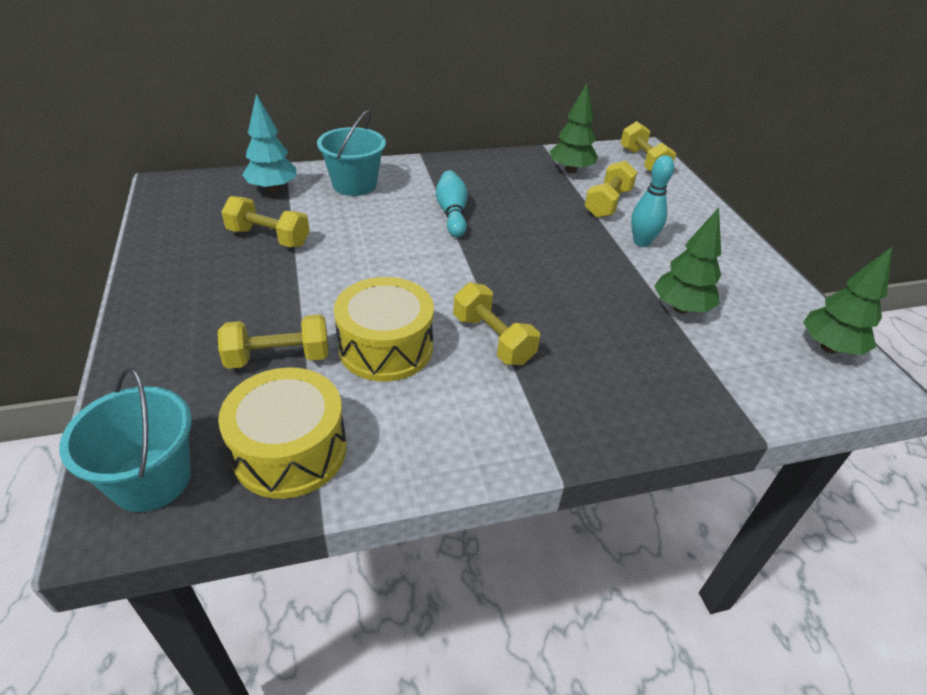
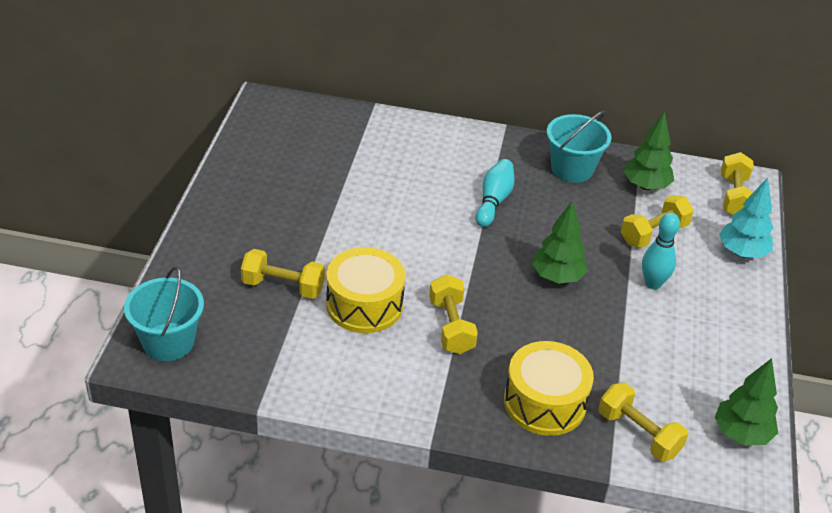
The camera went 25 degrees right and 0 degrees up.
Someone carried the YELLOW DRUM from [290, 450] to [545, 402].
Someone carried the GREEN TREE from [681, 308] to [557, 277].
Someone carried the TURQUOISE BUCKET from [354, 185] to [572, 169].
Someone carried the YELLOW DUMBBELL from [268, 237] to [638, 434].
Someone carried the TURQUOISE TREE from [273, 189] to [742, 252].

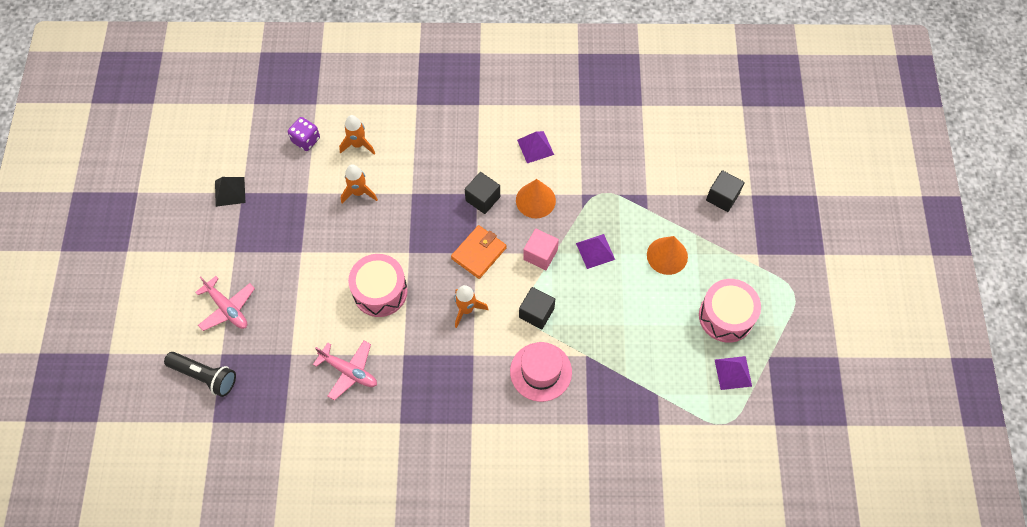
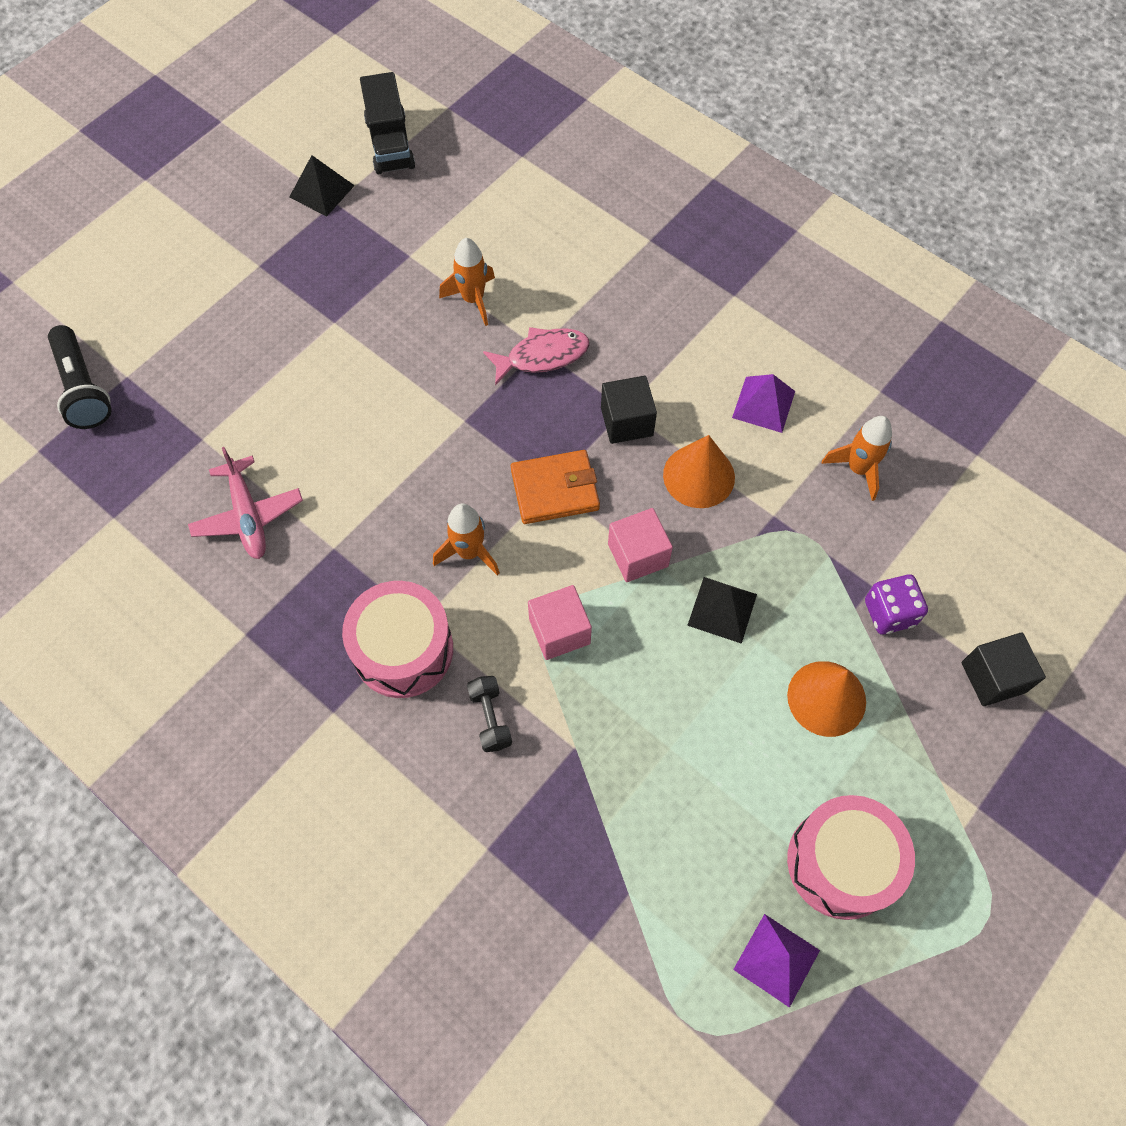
The camera went 40 degrees right and 0 degrees up.
Someone carried the PINK DRUM from [380, 291] to [403, 649].
Someone put down the BLACK TRUCK at [390, 144].
Someone swapped the PINK HAT at [541, 371] for the BLACK DUMBBELL at [490, 718].
Someone put down the PINK FISH at [542, 356].
Someone repainted the BLACK CUBE at [536, 313], which became the PINK CUBE at [559, 631].
Someone repainted the PURPLE PYRAMID at [595, 251], which became the BLACK PYRAMID at [722, 609].
Someone carried the ORANGE ROCKET from [358, 144] to [858, 469].
Someone carried the PURPLE DICE from [306, 140] to [889, 613].
Someone took away the PINK PLANE at [227, 308].

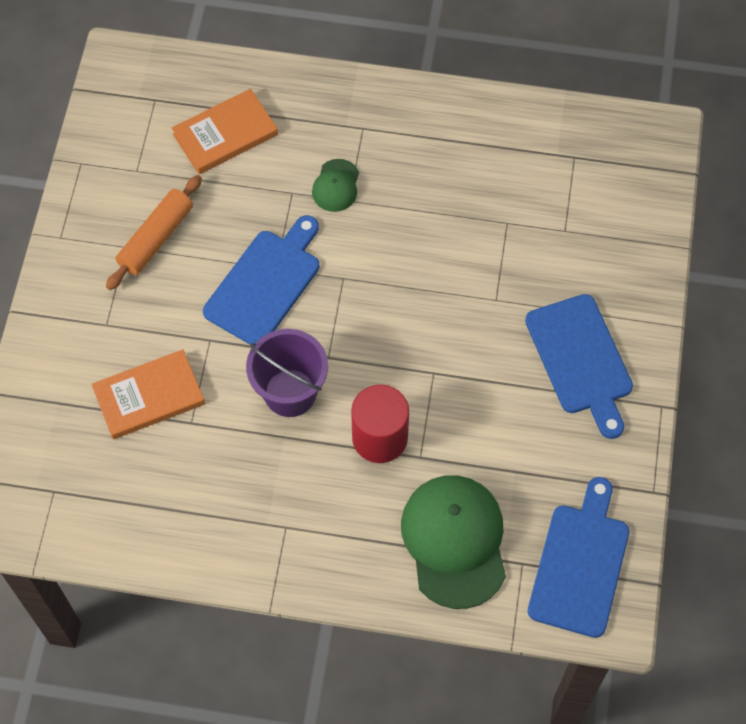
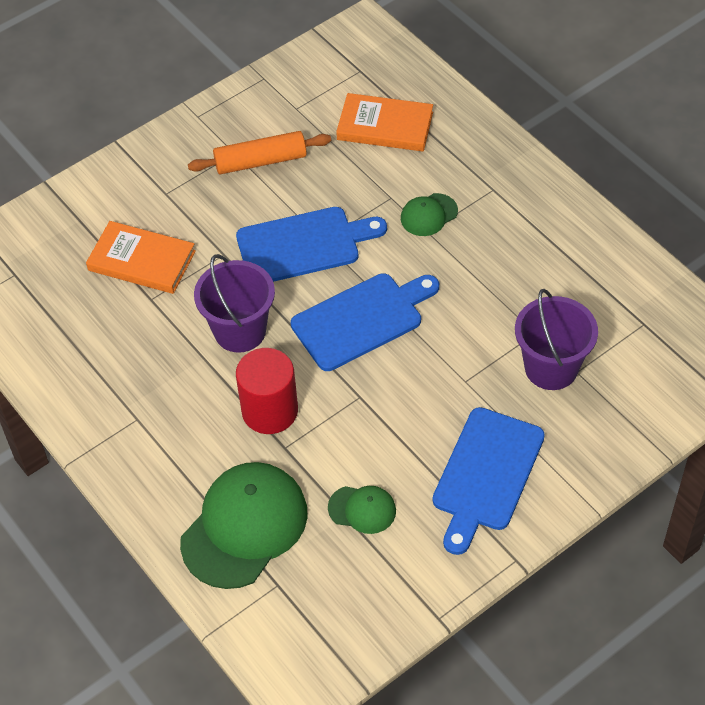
The camera went 45 degrees right and 10 degrees down.
Someone carried the BLUE CUTTING BOARD from [580, 564] to [362, 319].
Someone put down the GREEN CAP at [362, 509].
Someone put down the PURPLE BUCKET at [551, 368].

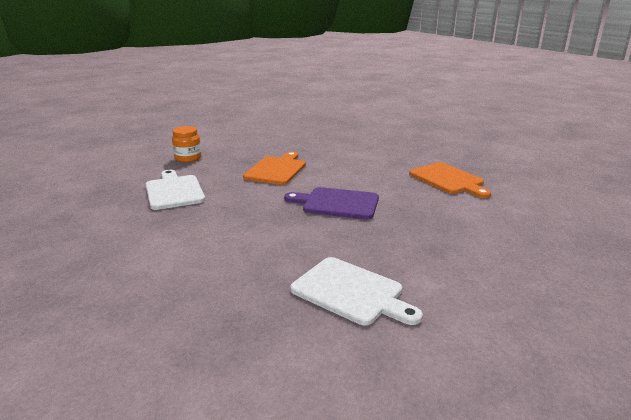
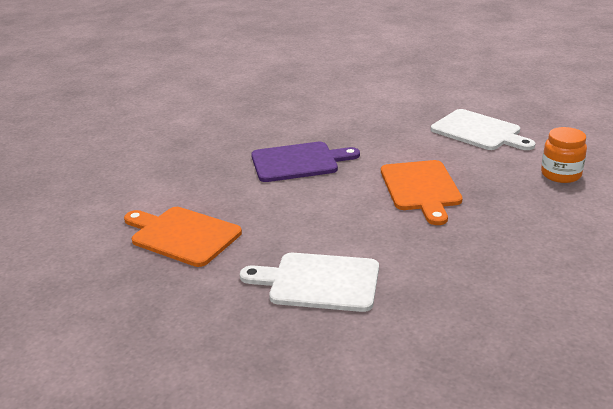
The camera went 155 degrees right and 5 degrees up.
Someone carried the WHITE CUTTING BOARD from [351, 292] to [319, 282].

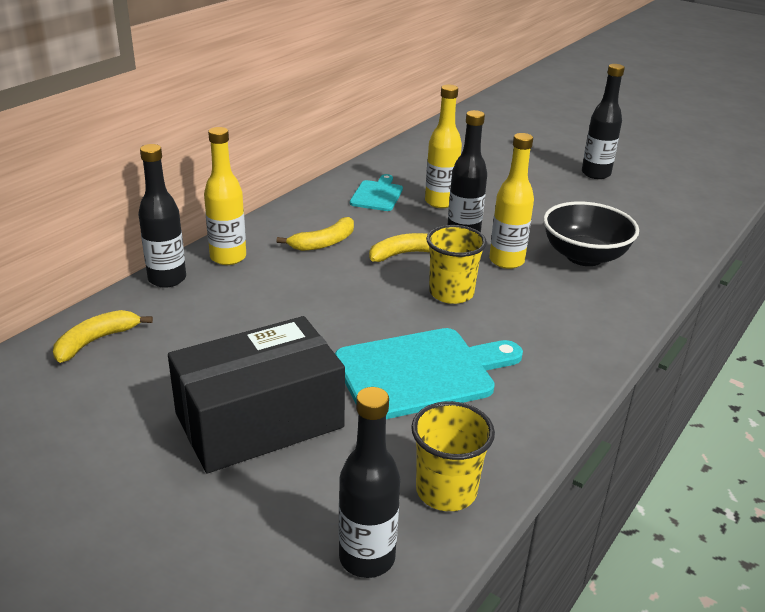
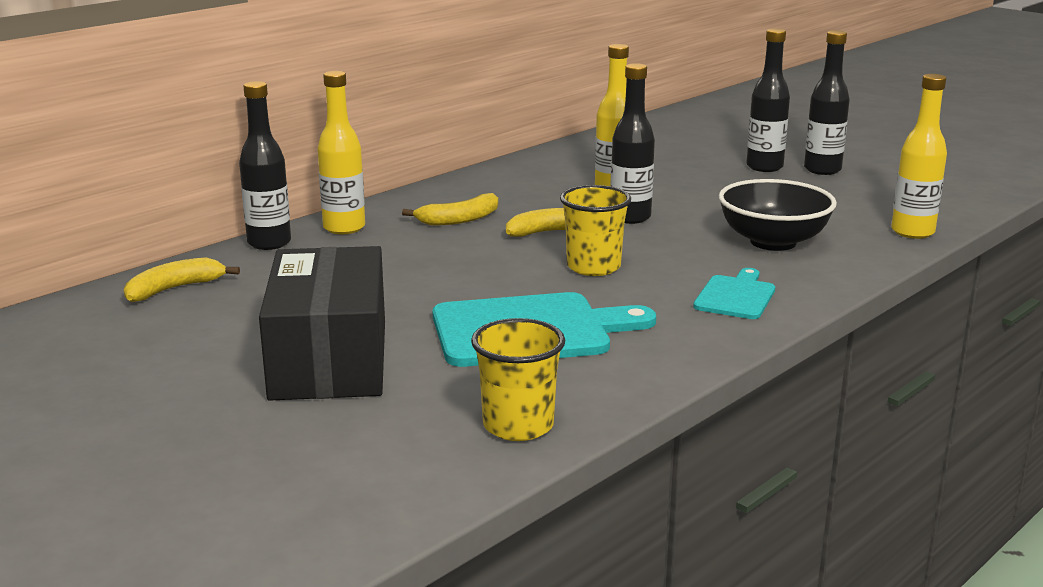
The camera went 10 degrees right and 10 degrees down.
Someone rotated the BLACK BOX at [259, 421] by 75 degrees counterclockwise.
Someone carried the TURQUOISE CUTTING BOARD from [377, 195] to [736, 296].
Someone carried the BLACK BOTTLE from [367, 558] to [764, 167].
Someone carried the YELLOW BOTTLE from [506, 261] to [912, 232].

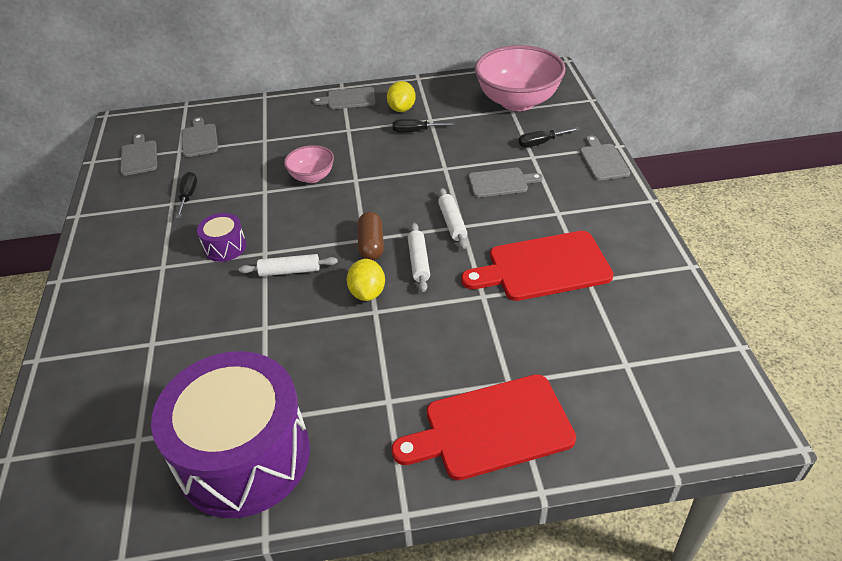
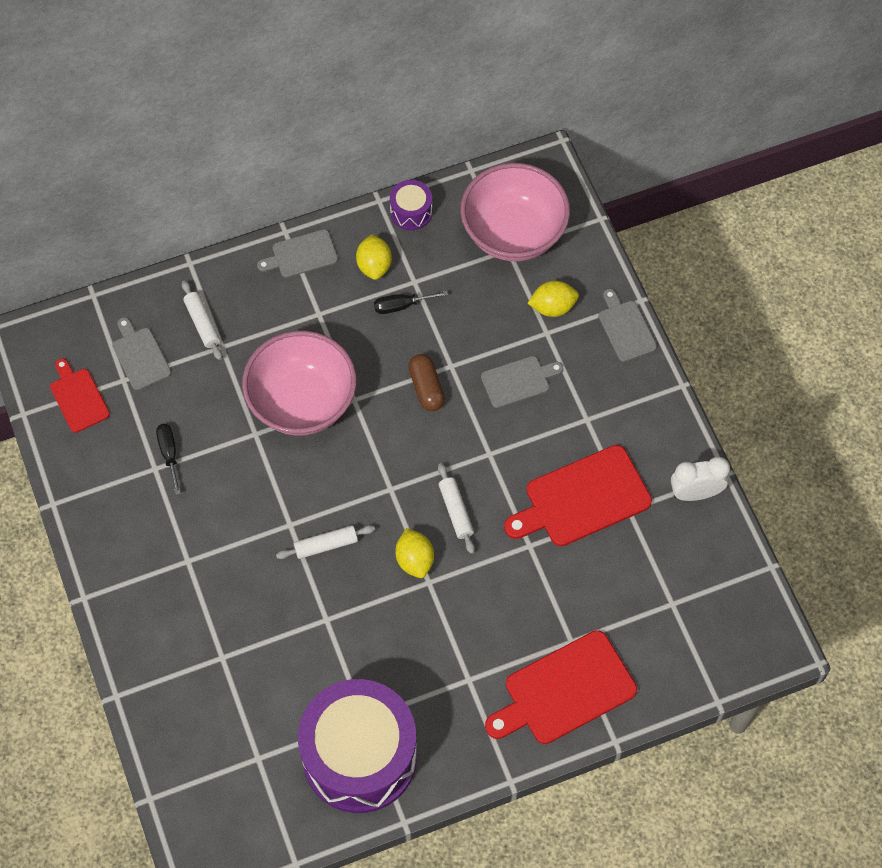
The camera went 15 degrees left and 20 degrees up.
Someone repainted the GREY CUTTING BOARD at [139, 156], which became the RED CUTTING BOARD at [78, 397].
Someone carried the WHITE ROLLING PIN from [452, 223] to [202, 323].
Someone scaled the PINK BOWL at [312, 177] by 1.98.
Someone carried the PURPLE DRUM from [225, 247] to [411, 212].
Someone carried the BROWN CAPSULE from [371, 245] to [426, 388].
Someone swapped the BLACK SCREWDRIVER at [541, 143] for the YELLOW LEMON at [552, 307].
Someone put down the WHITE CLOCK at [695, 493].

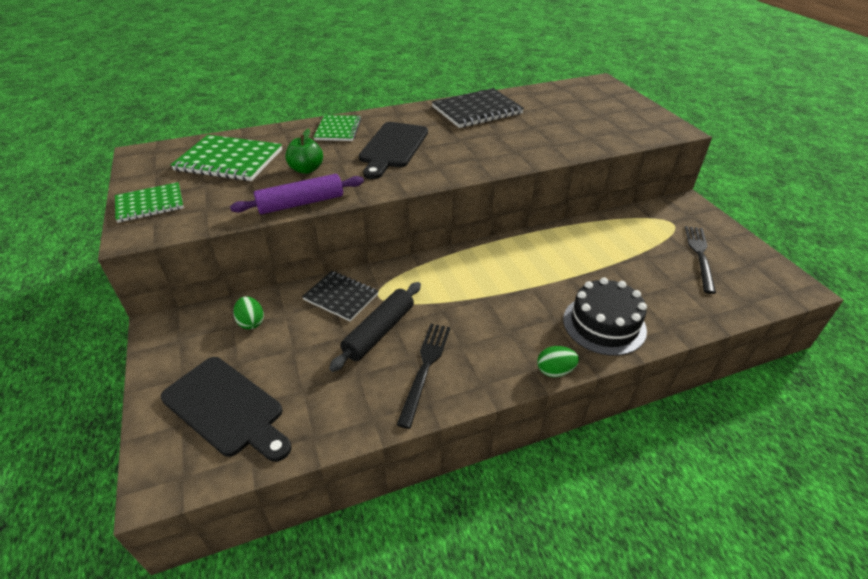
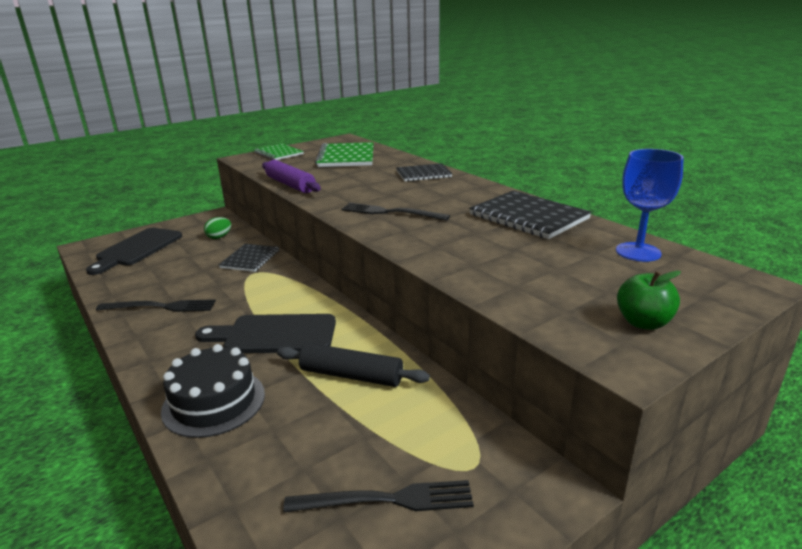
The camera went 75 degrees right and 15 degrees down.
Someone carried the BLACK CUTTING BOARD from [393, 147] to [275, 335].
Someone carried the BLACK ROLLING PIN from [379, 331] to [351, 375].
Someone put down the BLACK FORK at [390, 212].
Someone repainted the GREEN NOTEBOOK at [338, 129], which became the BLACK NOTEBOOK at [423, 174].
Someone put down the BLUE GOBLET at [638, 252].
Someone carried the GREEN APPLE from [306, 169] to [643, 323].
Someone took away the GREEN EGG at [555, 371].

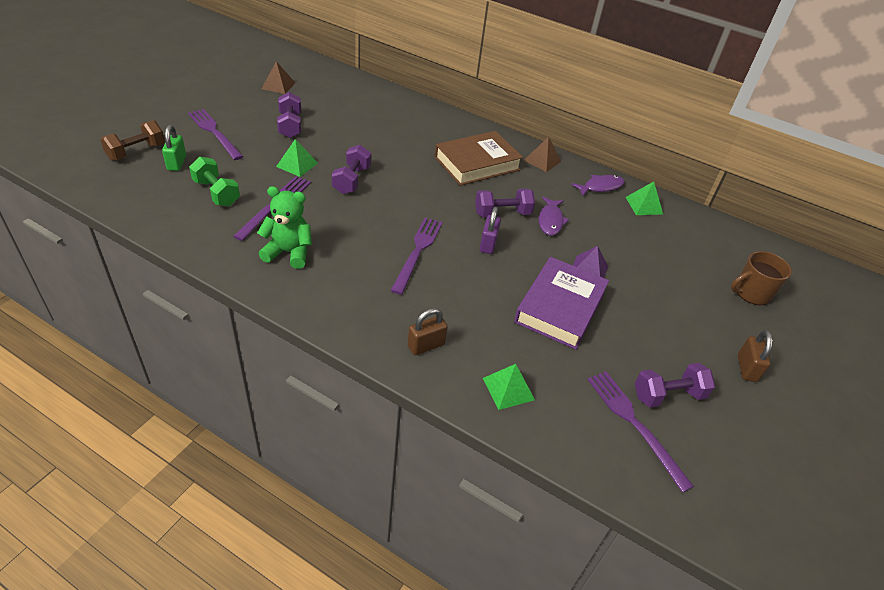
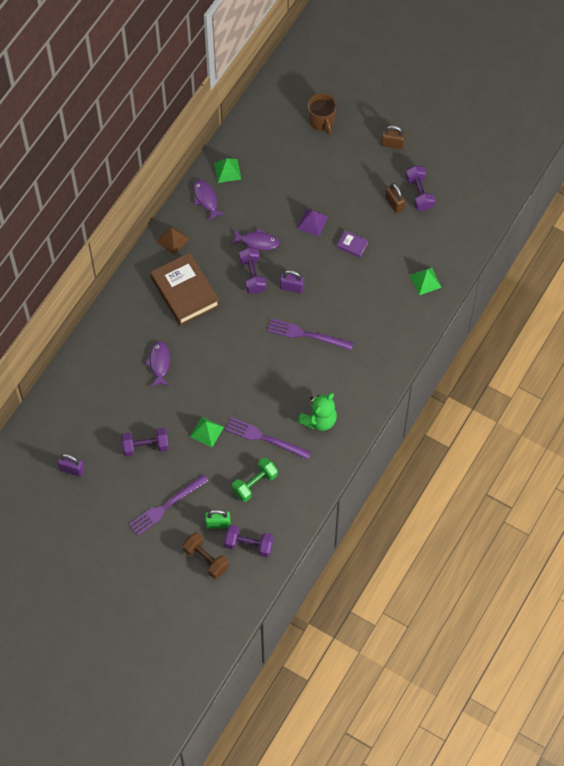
The camera went 85 degrees left and 20 degrees up.
Someone swapped the BROWN PYRAMID at [278, 85] for the PURPLE PADLOCK at [72, 469].
Someone put down the PURPLE FISH at [159, 363].
Someone carried the PURPLE DUMBBELL from [352, 180] to [249, 545].
Someone rotated the GREEN TEDDY BEAR at [289, 252] by 150 degrees counterclockwise.
Someone scaled the PURPLE BOOK at [560, 307] by 0.43.
Someone carried the BROWN PADLOCK from [426, 345] to [394, 203].
Someone took away the PURPLE FORK at [634, 424].

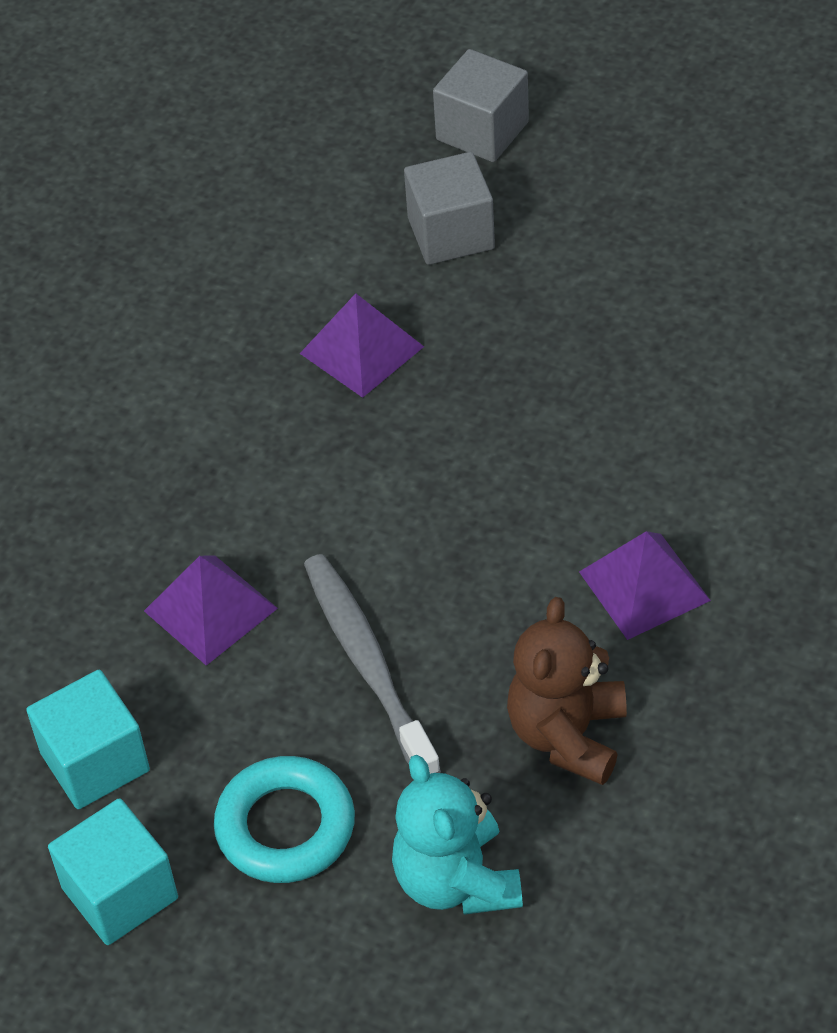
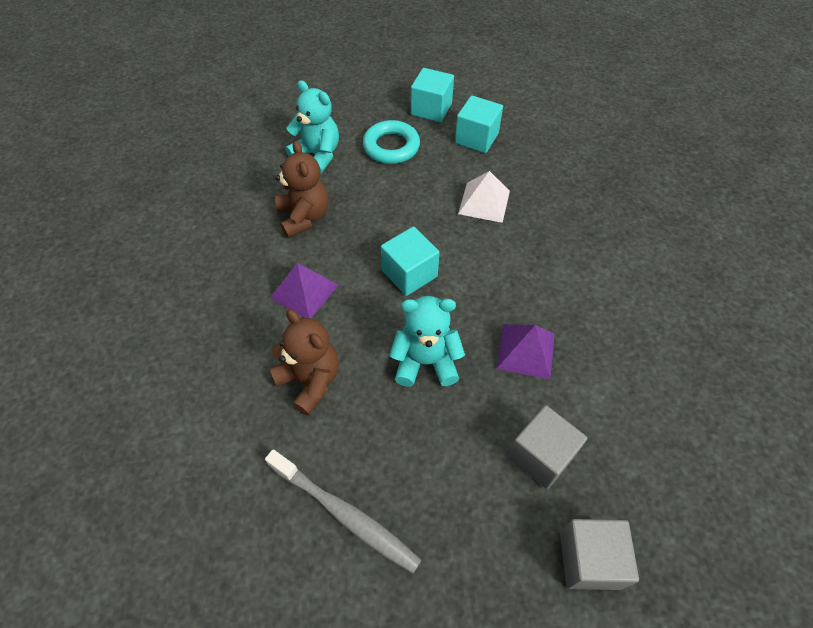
The camera went 145 degrees right and 5 degrees up.
Someone carried the GREY TOOTHBRUSH from [368, 664] to [344, 514].
Someone put down the BROWN TEDDY BEAR at [310, 381].
Someone put down the TURQUOISE CUBE at [409, 273].
Someone put down the TURQUOISE TEDDY BEAR at [425, 362].
Someone repainted the PURPLE PYRAMID at [210, 609], which became the WHITE PYRAMID at [484, 202].

